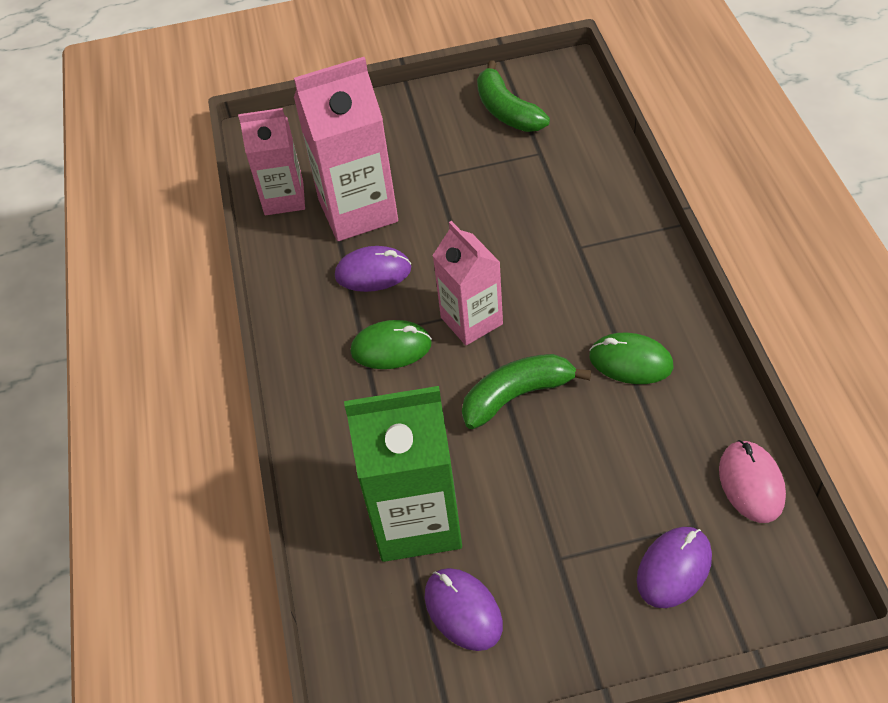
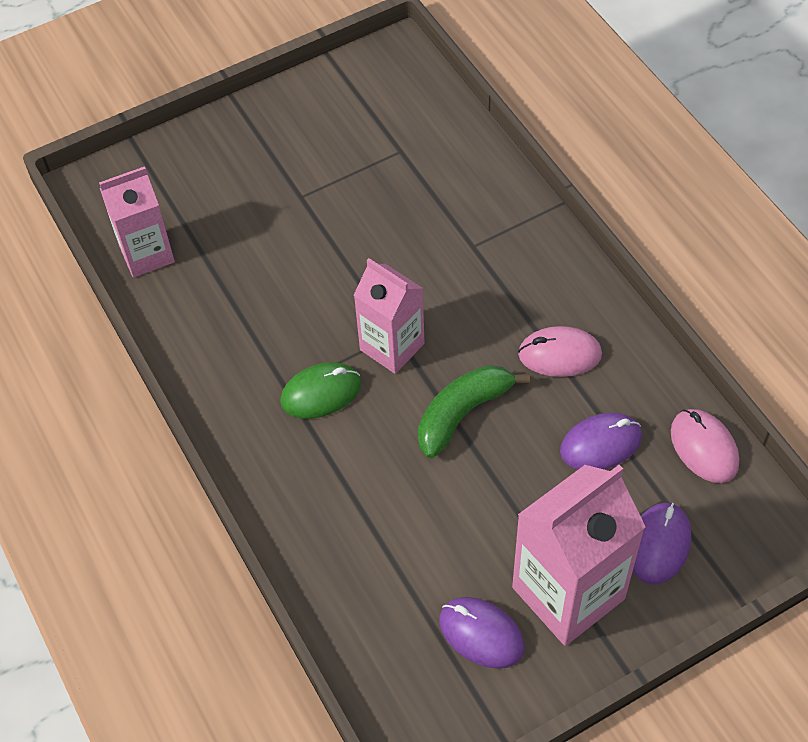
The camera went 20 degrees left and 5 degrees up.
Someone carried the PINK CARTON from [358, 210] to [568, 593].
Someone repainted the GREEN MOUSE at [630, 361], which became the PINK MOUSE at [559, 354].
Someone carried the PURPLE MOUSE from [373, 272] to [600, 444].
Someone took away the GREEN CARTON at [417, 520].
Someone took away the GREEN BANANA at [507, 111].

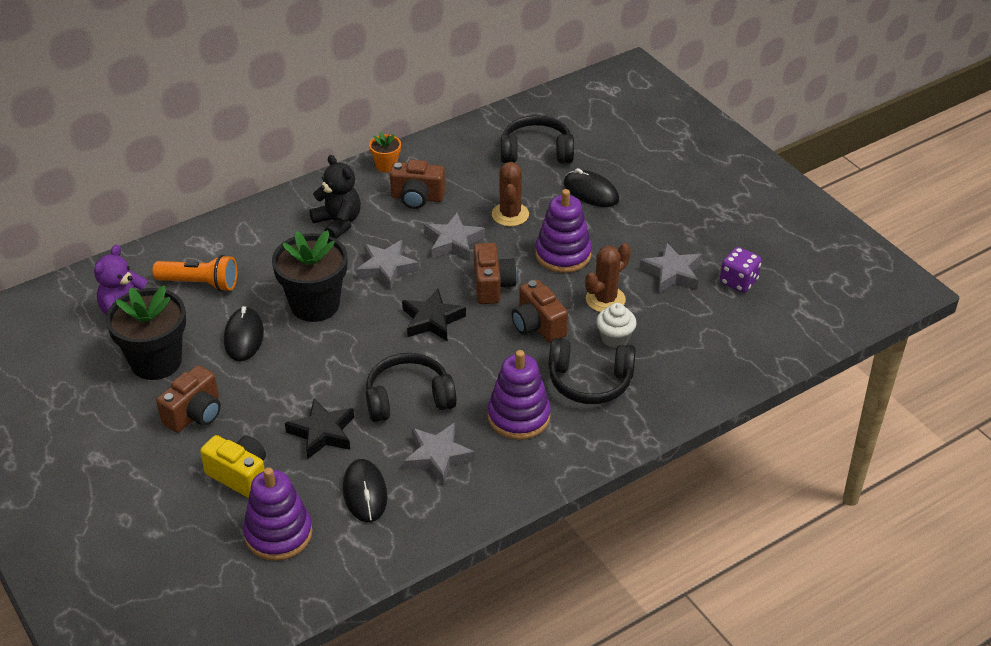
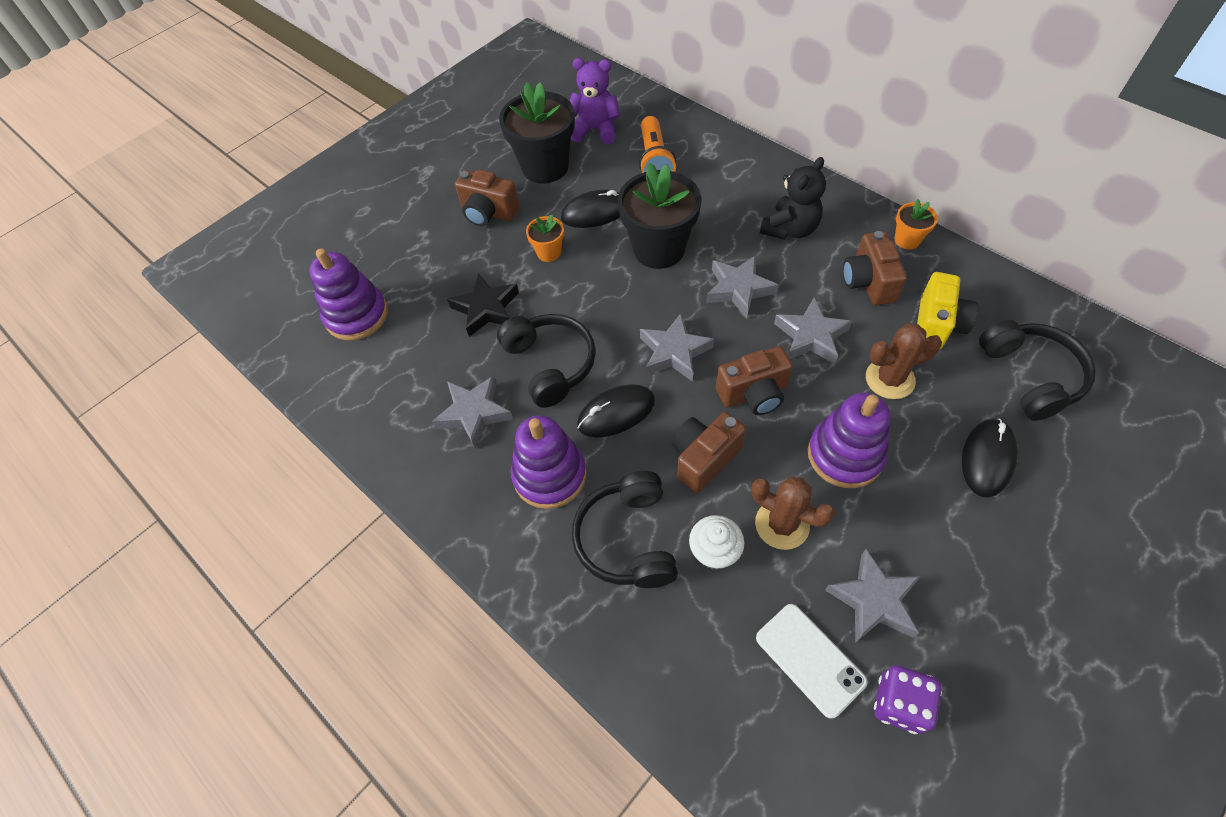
The camera went 80 degrees right and 15 degrees up.
Someone put down the ORANGE FLOWER POT at [549, 252].
Someone carried the BLACK MOUSE from [365, 493] to [616, 413].
Someone repainted the BLACK STAR at [432, 320], which became the GREY STAR at [674, 352].
Someone put down the WHITE PHONE at [810, 659].
Someone carried the YELLOW CAMERA from [240, 475] to [937, 325].

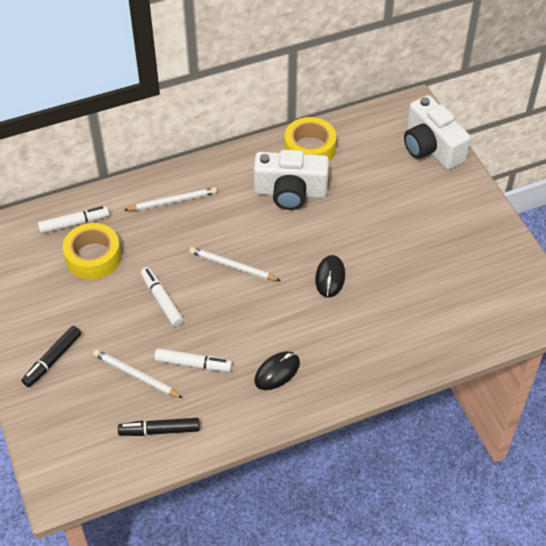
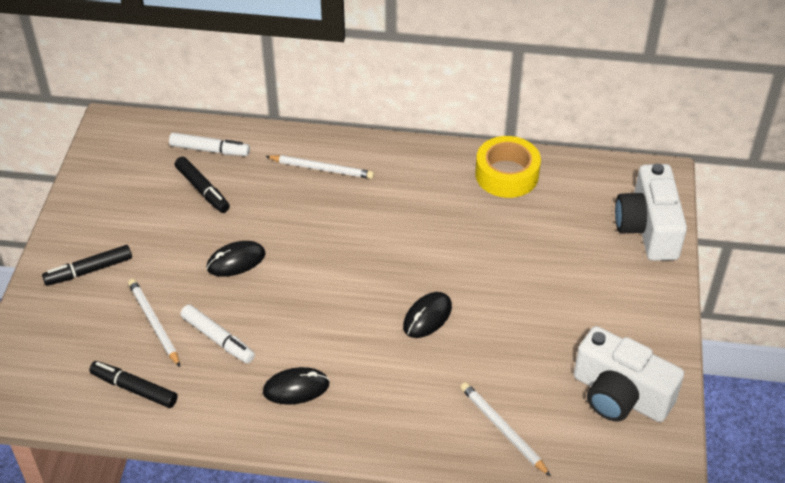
The camera went 30 degrees right and 5 degrees down.
Someone swapped the YELLOW TAPE at [93, 257] for the BLACK MARKER at [202, 190].
Someone swapped the WHITE MARKER at [162, 300] for the BLACK MOUSE at [236, 261].
Someone carried the WHITE PENCIL from [232, 266] to [502, 430].
Someone carried the WHITE CAMERA from [290, 192] to [620, 395].

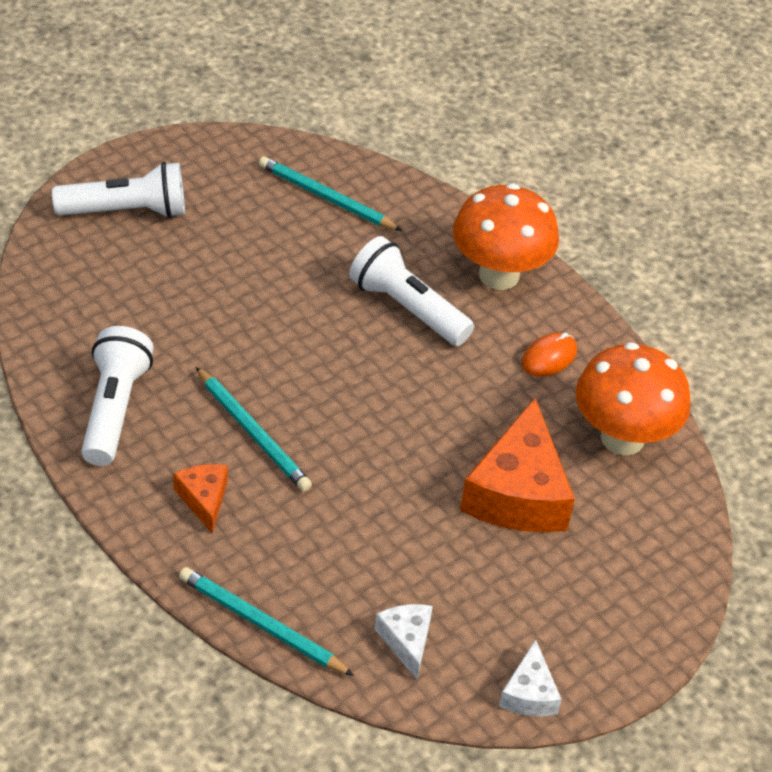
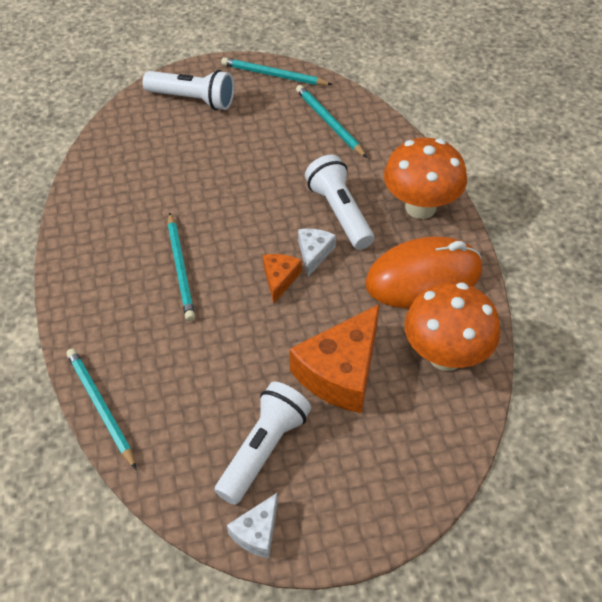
The camera went 30 degrees right and 5 degrees up.
Someone carried the WHITE FLASHLIGHT from [114, 409] to [264, 449].
Someone put down the TURQUOISE PENCIL at [273, 75].
Someone carried the ORANGE CHEESE from [204, 499] to [280, 279].
Someone carried the WHITE CHEESE from [406, 641] to [314, 253].
Someone scaled the ORANGE MOUSE at [549, 357] by 2.31.

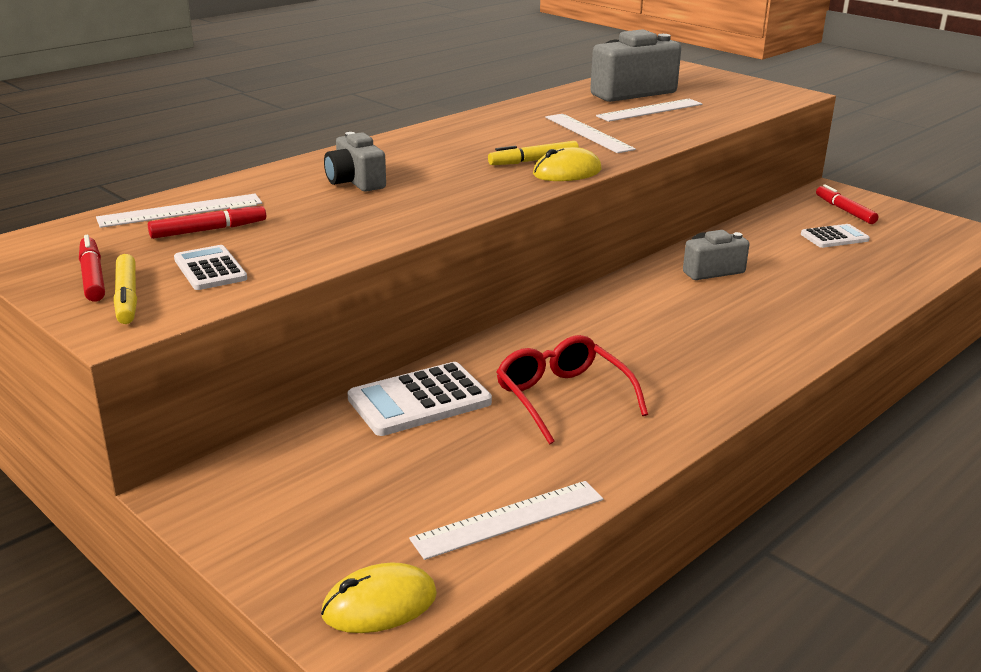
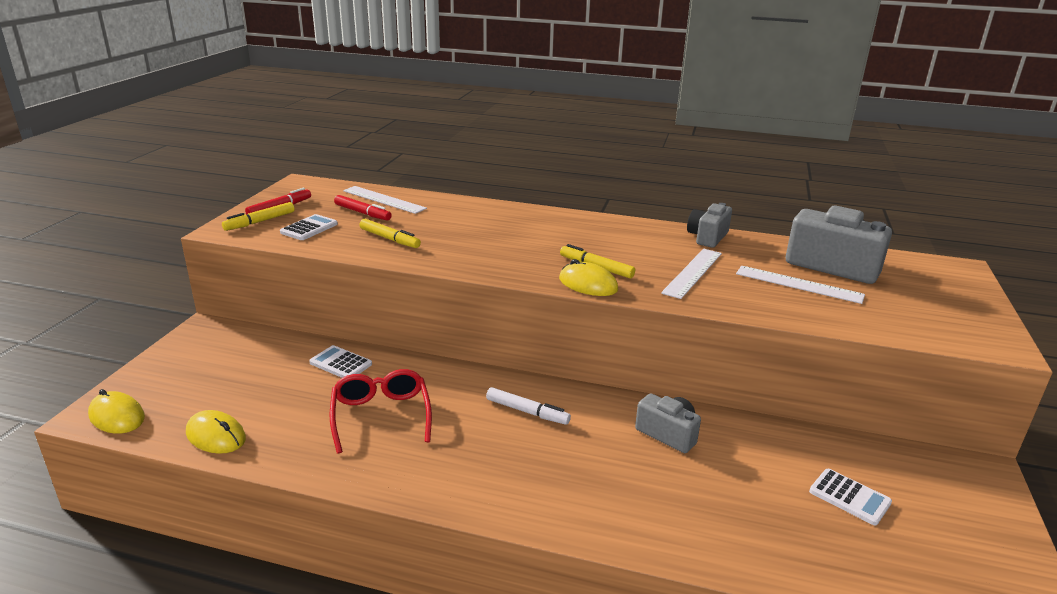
The camera went 60 degrees right and 0 degrees up.
Someone swapped the WHITE RULER at [509, 519] for the YELLOW MOUSE at [216, 436].
Someone scaled the WHITE CALCULATOR at [419, 400] by 0.63.
Someone rotated the RED GLASSES at [562, 398] by 45 degrees counterclockwise.
Someone put down the YELLOW MARKER at [389, 239].
Someone put down the WHITE MARKER at [527, 412].
Someone carried the GREY CAMERA from [355, 182] to [707, 237].
Someone took away the RED MARKER at [844, 210].

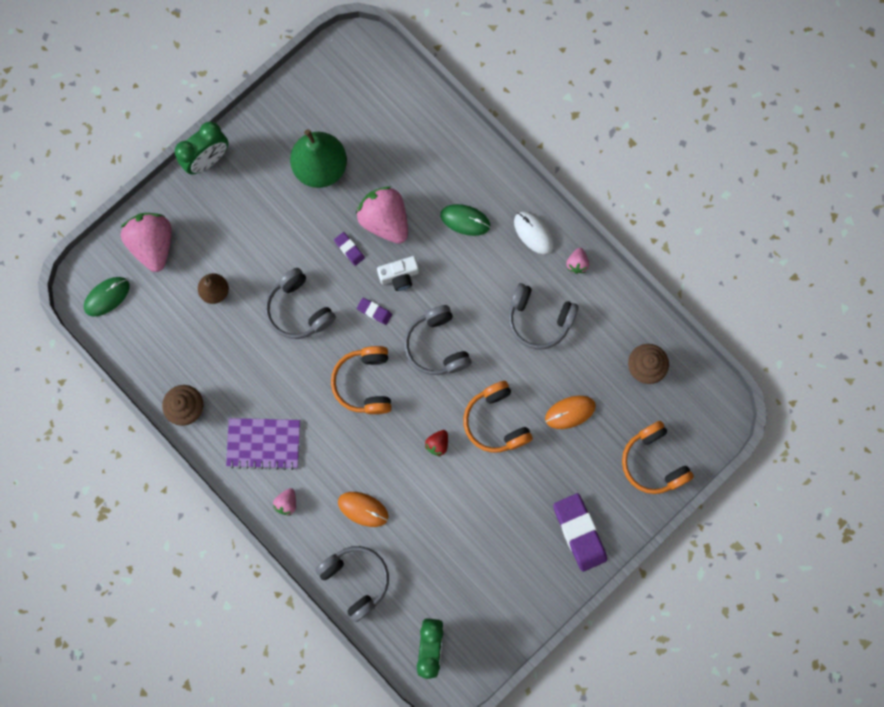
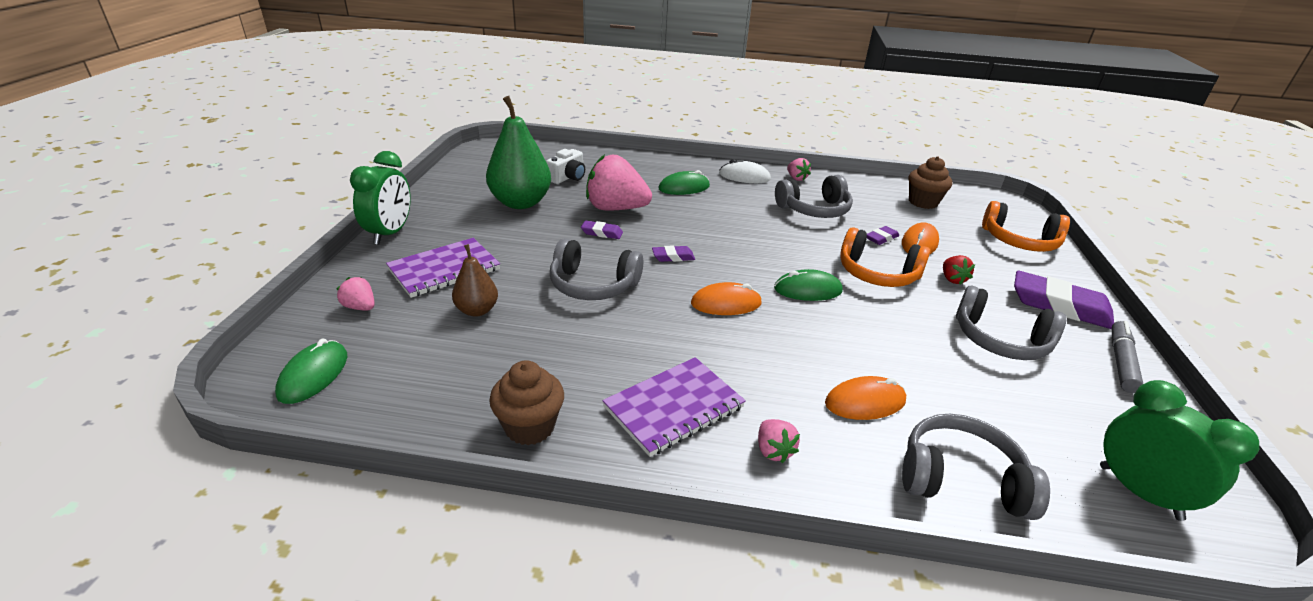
The camera went 40 degrees left and 45 degrees down.
Someone scaled the PINK STRAWBERRY at [153, 244] by 0.45.
Someone put down the PURPLE NOTEBOOK at [444, 269].
Someone carried the WHITE CAMERA from [399, 276] to [568, 177].
Someone swapped the ORANGE HEADPHONES at [365, 383] for the ORANGE MOUSE at [726, 303].
Someone put down the GREEN MOUSE at [807, 290].
Someone put down the PURPLE ERASER at [881, 238].
Someone carried the RED STRAWBERRY from [437, 444] to [952, 279].
Someone carried the GREY HEADPHONES from [437, 345] to [1000, 340].
Someone put down the GREY MARKER at [1121, 362].

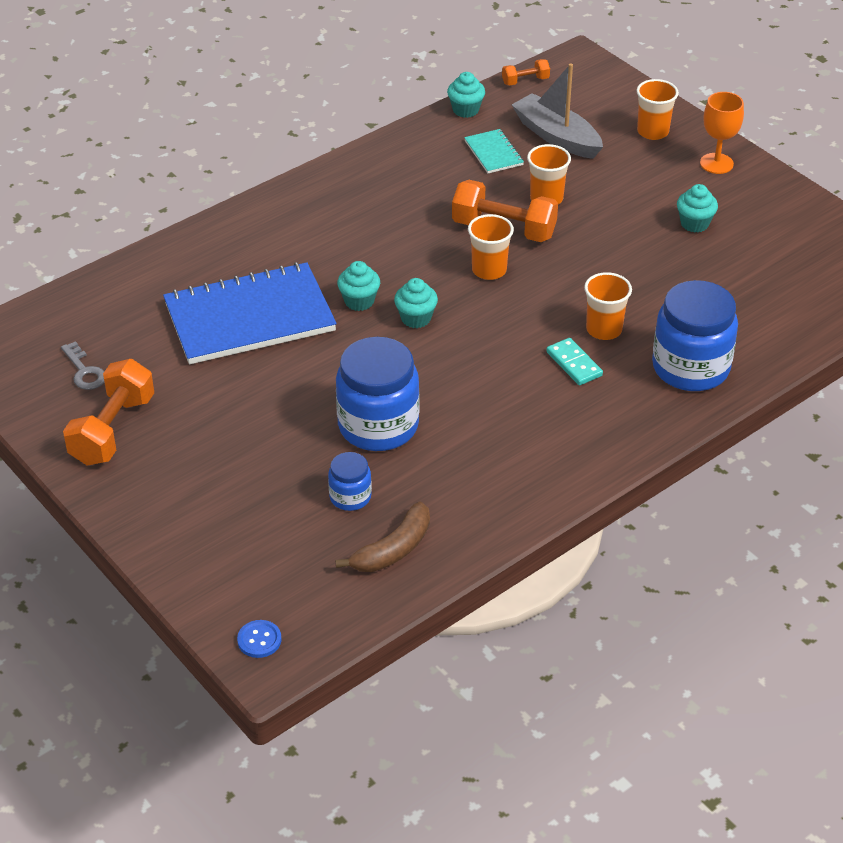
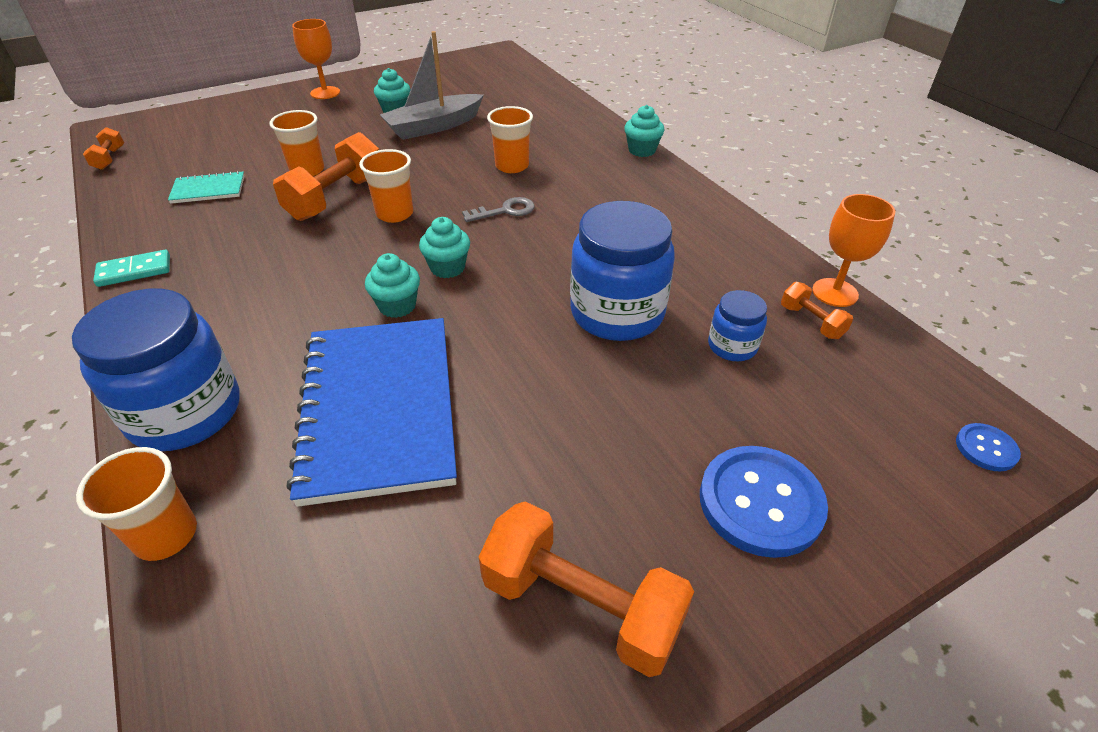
The camera went 80 degrees left and 0 degrees up.
Someone carried the BLUE JAR from [690, 367] to [185, 412].
Someone carried the ORANGE CUP from [653, 132] to [166, 535].
Someone carried the TURQUOISE DOMINO from [574, 364] to [134, 271].
Someone carried the GREY BOAT from [556, 136] to [433, 127].
Someone carried the GREY KEY from [84, 371] to [505, 211].
Someone carried the TURQUOISE CUPCAKE from [465, 110] to [642, 150].
Someone put down the BLUE BUTTON at [760, 502].
Someone swapped the BROWN BANANA at [393, 549] for the ORANGE DUMBBELL at [811, 322].
Someone put down the ORANGE GOBLET at [835, 292].

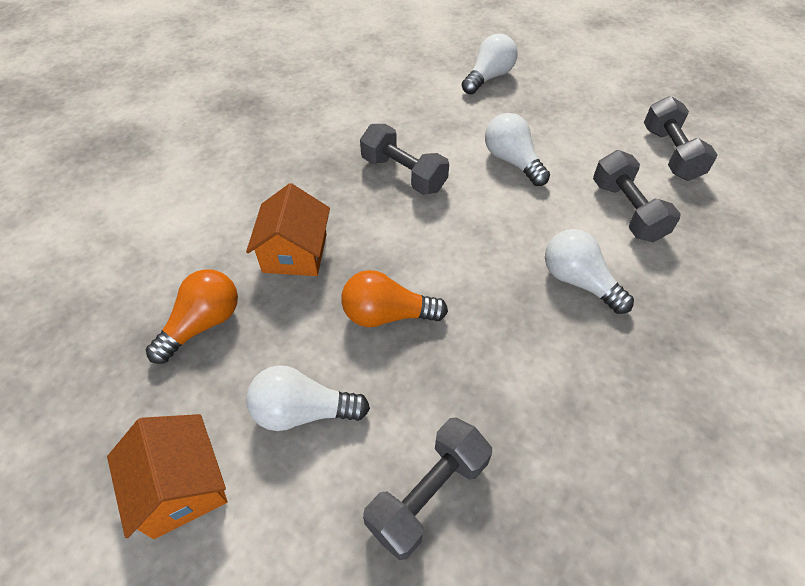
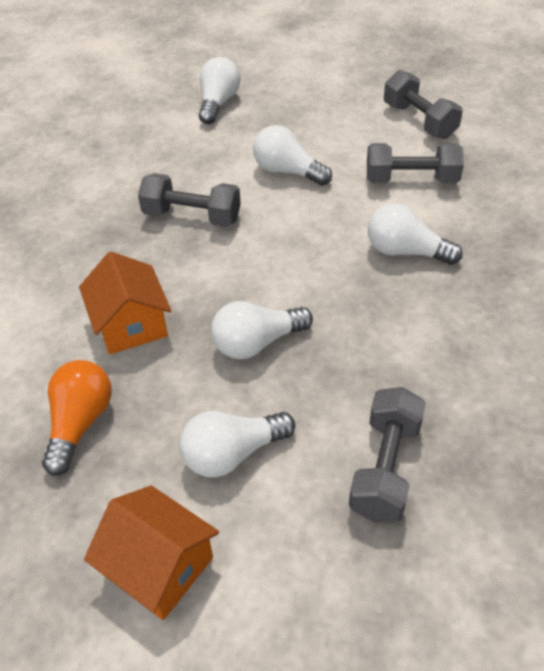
The camera went 25 degrees left and 5 degrees down.
Someone repainted the ORANGE LIGHT BULB at [387, 314], which became the WHITE LIGHT BULB at [257, 343].
Someone rotated the GREY DUMBBELL at [627, 211] by 45 degrees counterclockwise.

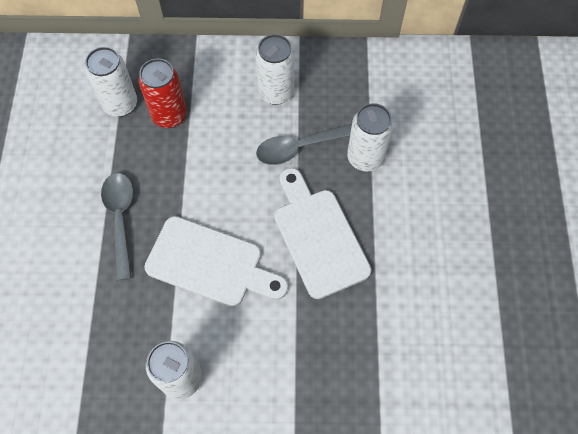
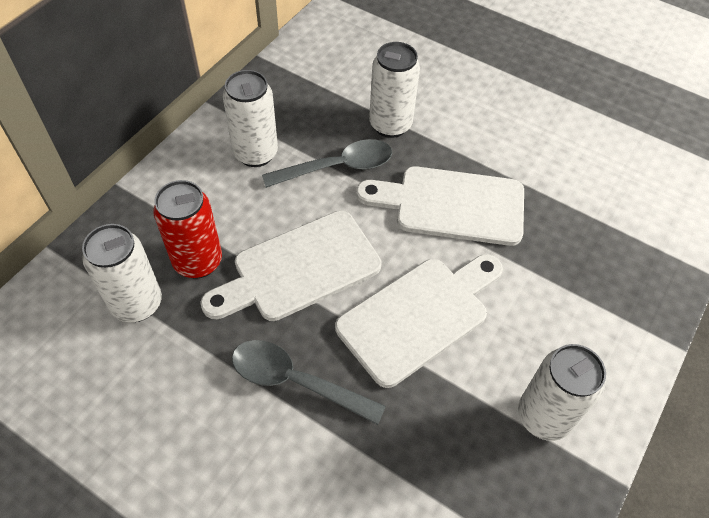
The camera went 60 degrees left and 10 degrees down.
Someone put down the WHITE CUTTING BOARD at [299, 269].
Someone rotated the GREY SPOON at [300, 147] by 120 degrees counterclockwise.

